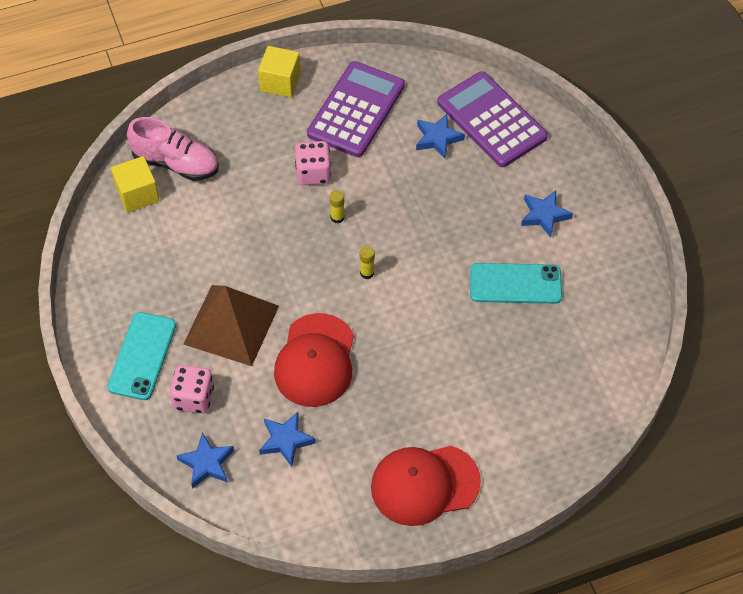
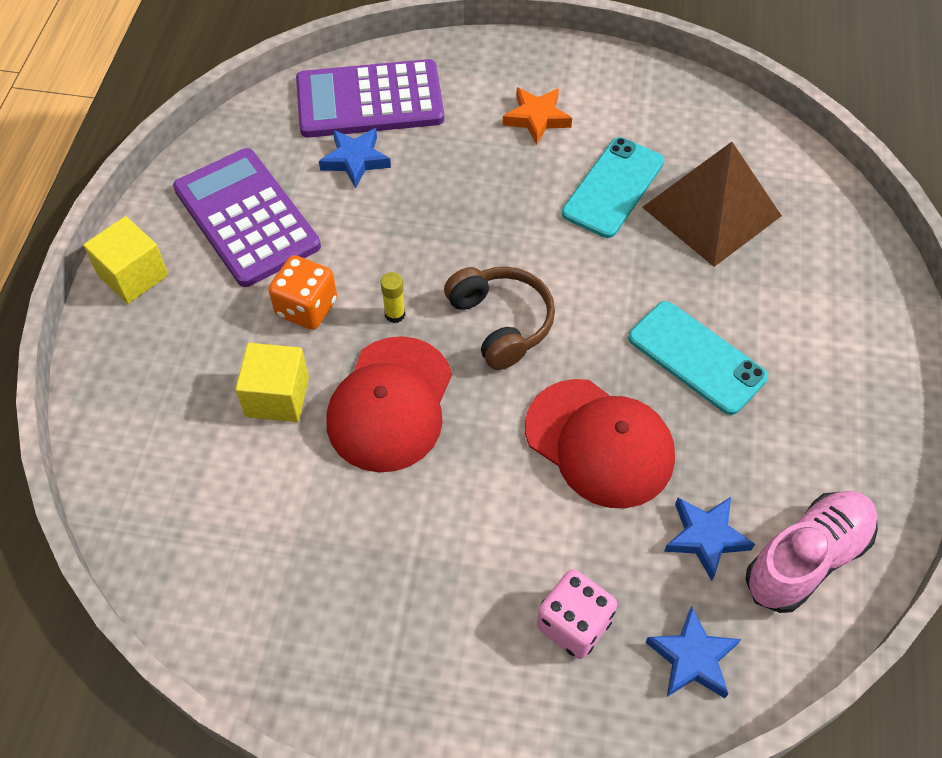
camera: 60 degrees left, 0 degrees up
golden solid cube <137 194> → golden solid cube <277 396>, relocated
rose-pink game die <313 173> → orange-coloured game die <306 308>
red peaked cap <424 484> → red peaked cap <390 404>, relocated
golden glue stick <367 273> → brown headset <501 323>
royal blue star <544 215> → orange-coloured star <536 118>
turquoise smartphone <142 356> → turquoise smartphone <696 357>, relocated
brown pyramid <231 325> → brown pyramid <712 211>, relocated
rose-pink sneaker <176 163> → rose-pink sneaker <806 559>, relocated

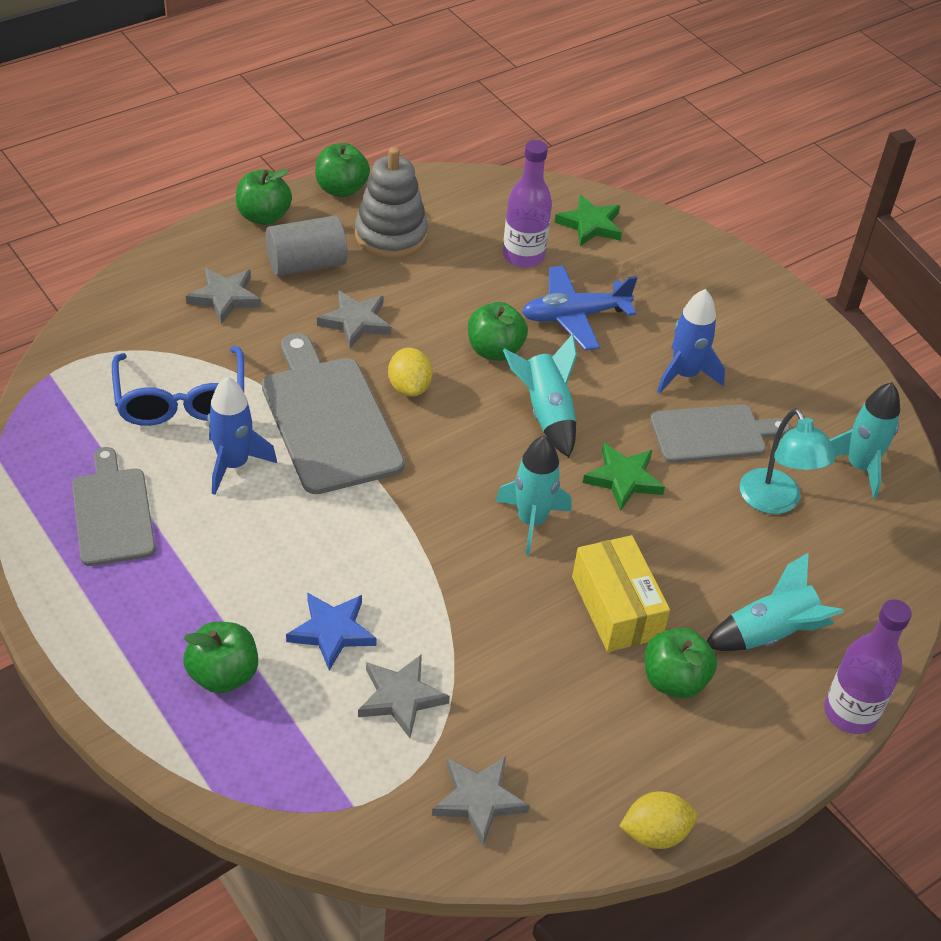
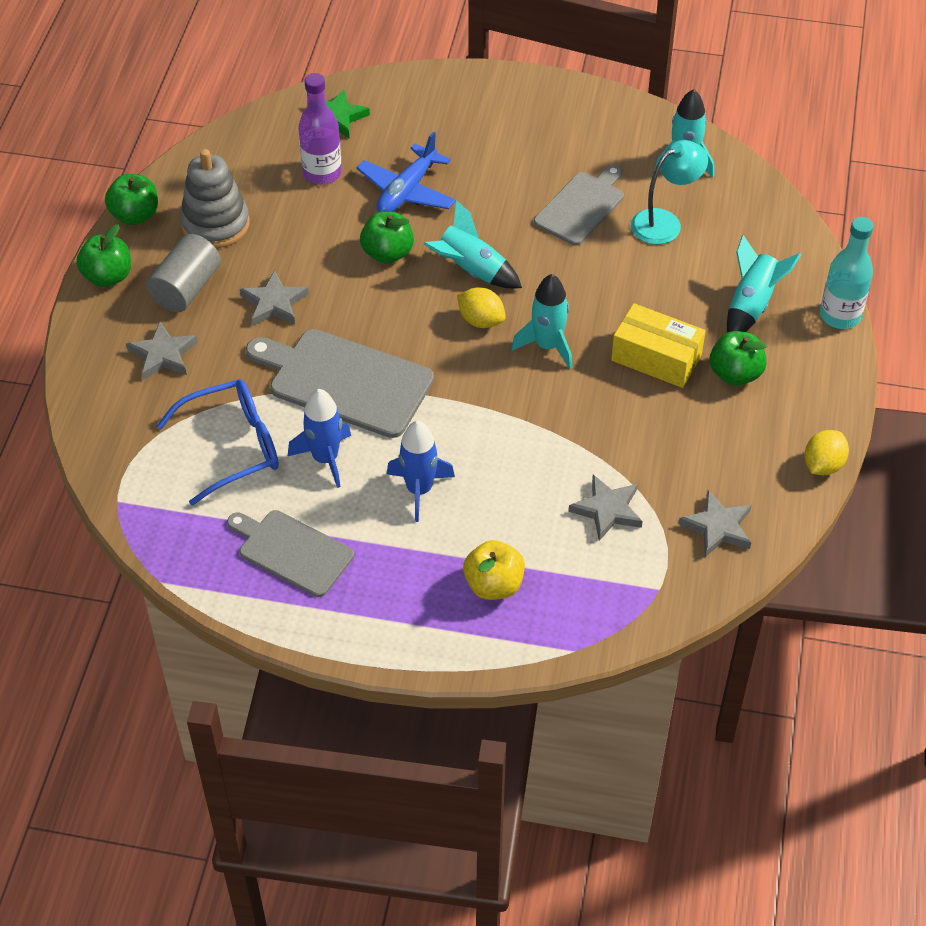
camera: 40 degrees left, 5 degrees up
royal blue spectacles <181 401> → royal blue spectacles <233 446>, 60 degrees counterclockwise
royal blue rocket <684 374> → royal blue rocket <419 490>, relocated
golden lemon <409 387> → golden lemon <481 320>, relocated
leaf-green toy apple <223 675> → golden toy apple <494 585>
turquoise lamp <775 502> → turquoise lamp <665 222>, 60 degrees counterclockwise
purple flask <850 713> → turquoise flask <840 316>
royal blue star <332 632> → -
leaf-green star <623 479> → -

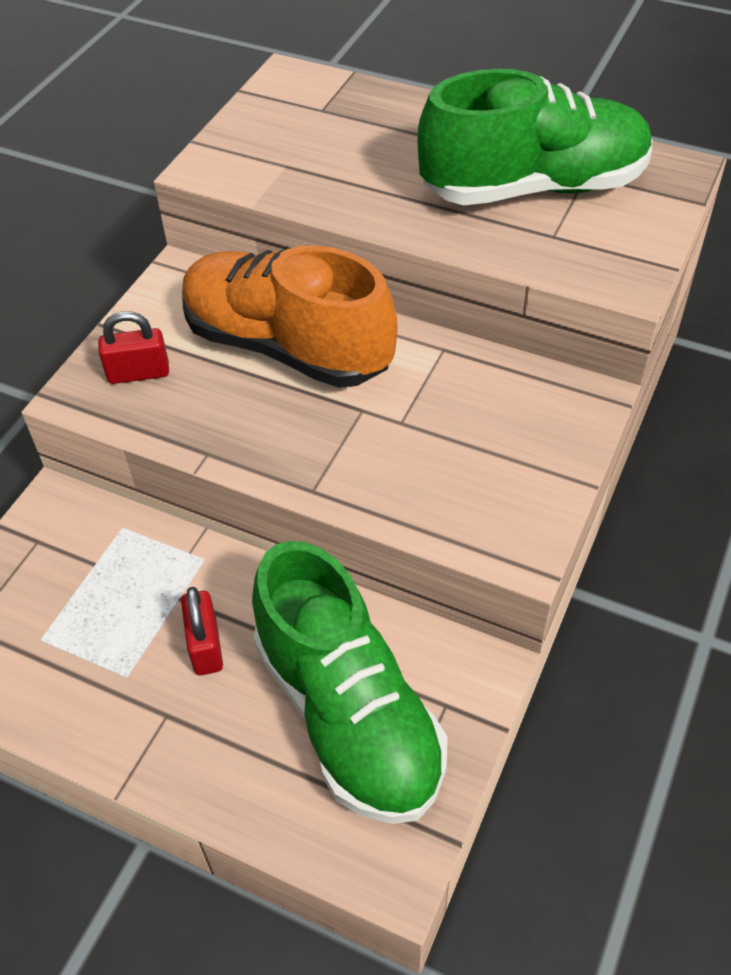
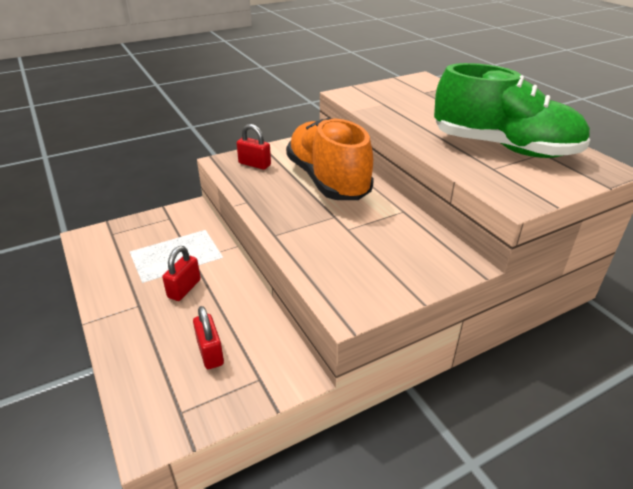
camera: 35 degrees right, 15 degrees down
leaf-green sneaker <348 714> → red small lock <210 352>

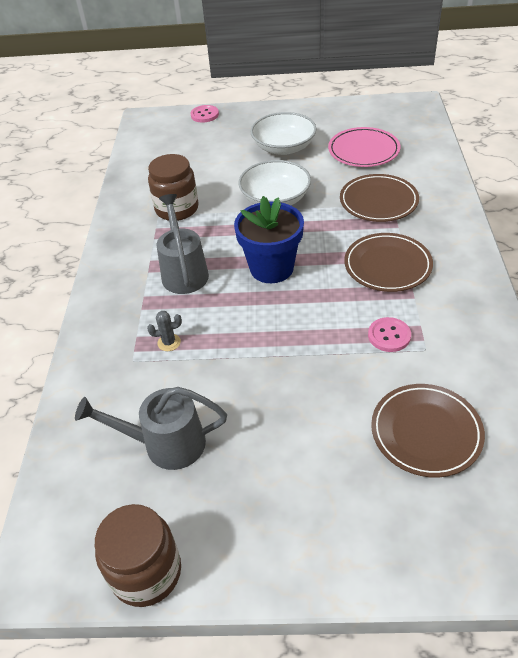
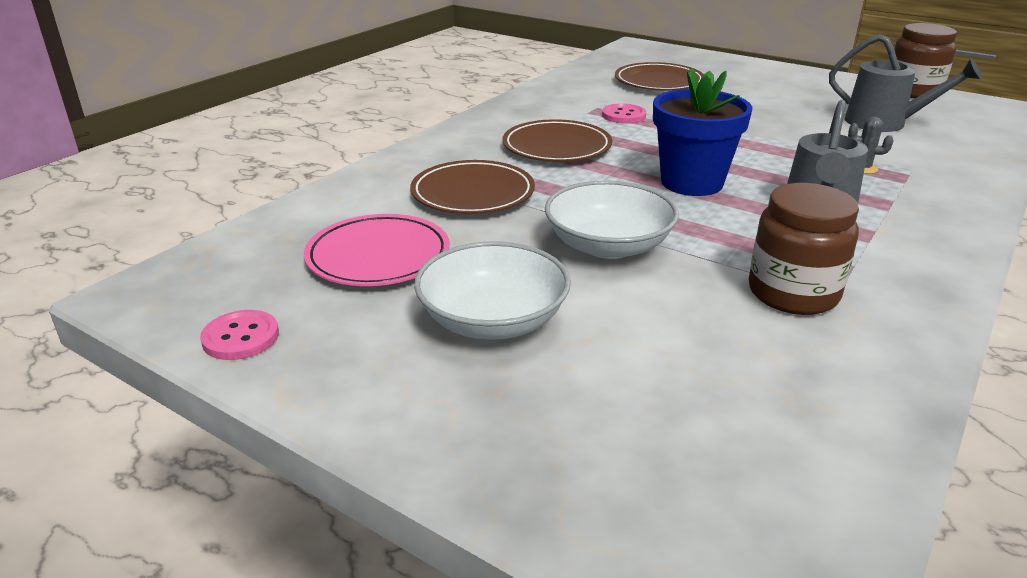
camera: 150 degrees left, 15 degrees down
rose-pink shirt button <204 115> → rose-pink shirt button <240 337>, relocated

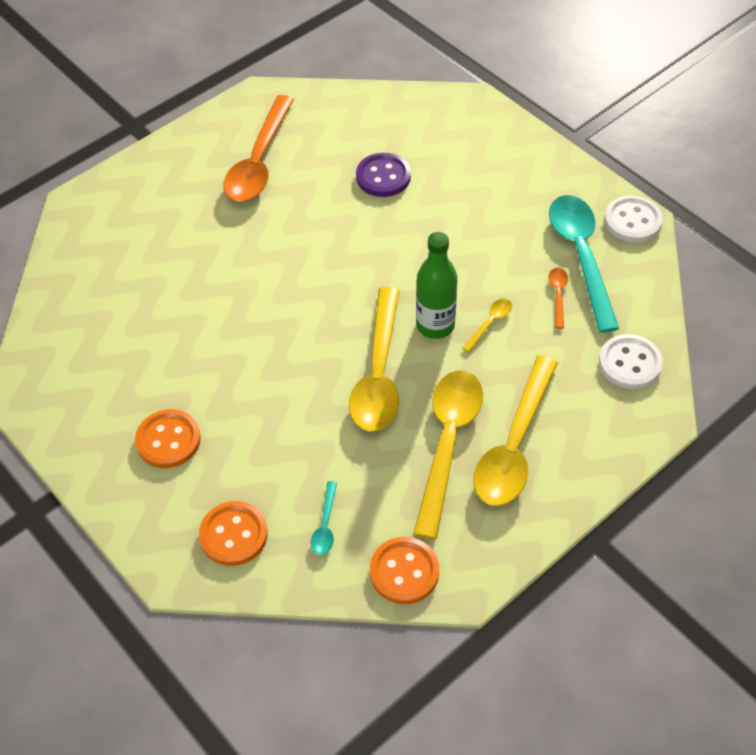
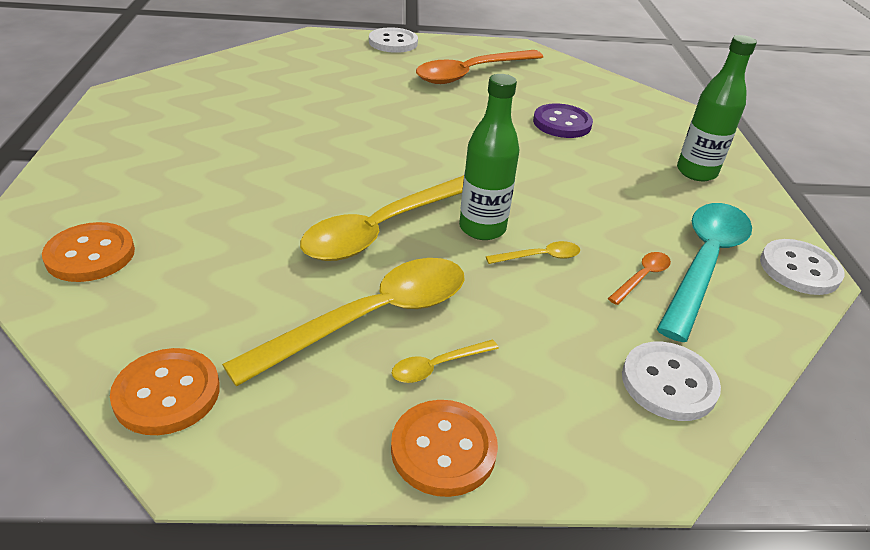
camera: 35 degrees right, 15 degrees down
- → white shirt button <393 42>
orange-coloured shirt button <168 440> → orange-coloured shirt button <443 449>, relocated
golden tablespoon <514 445> → golden tablespoon <437 366>, x0.43
- → leaf-green flask <696 172>
turquoise tablespoon <325 525> → -

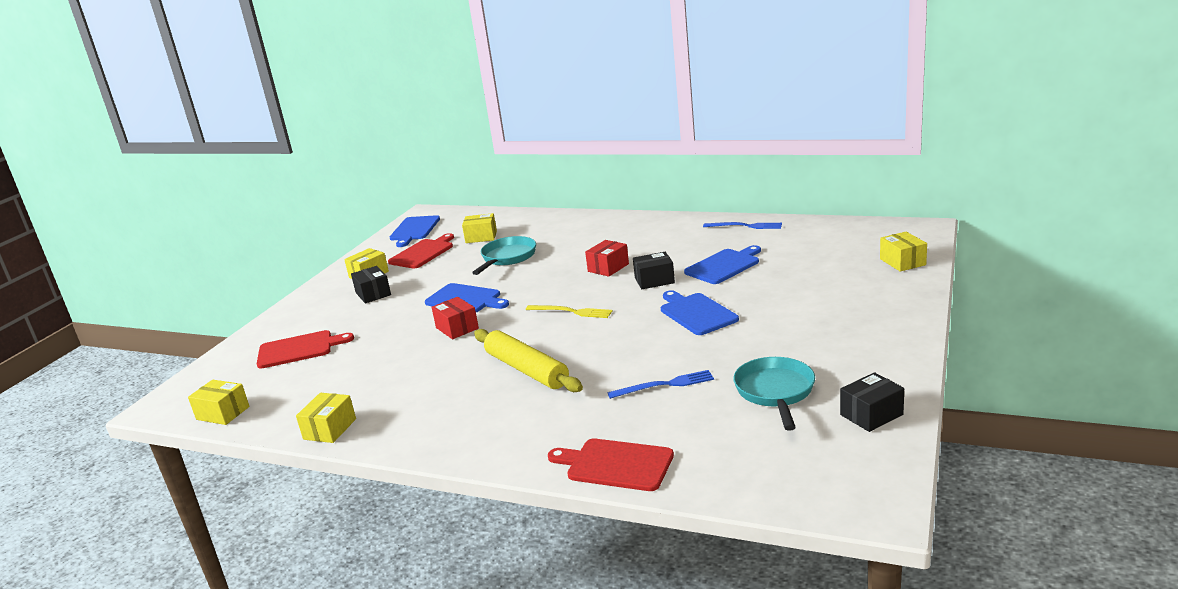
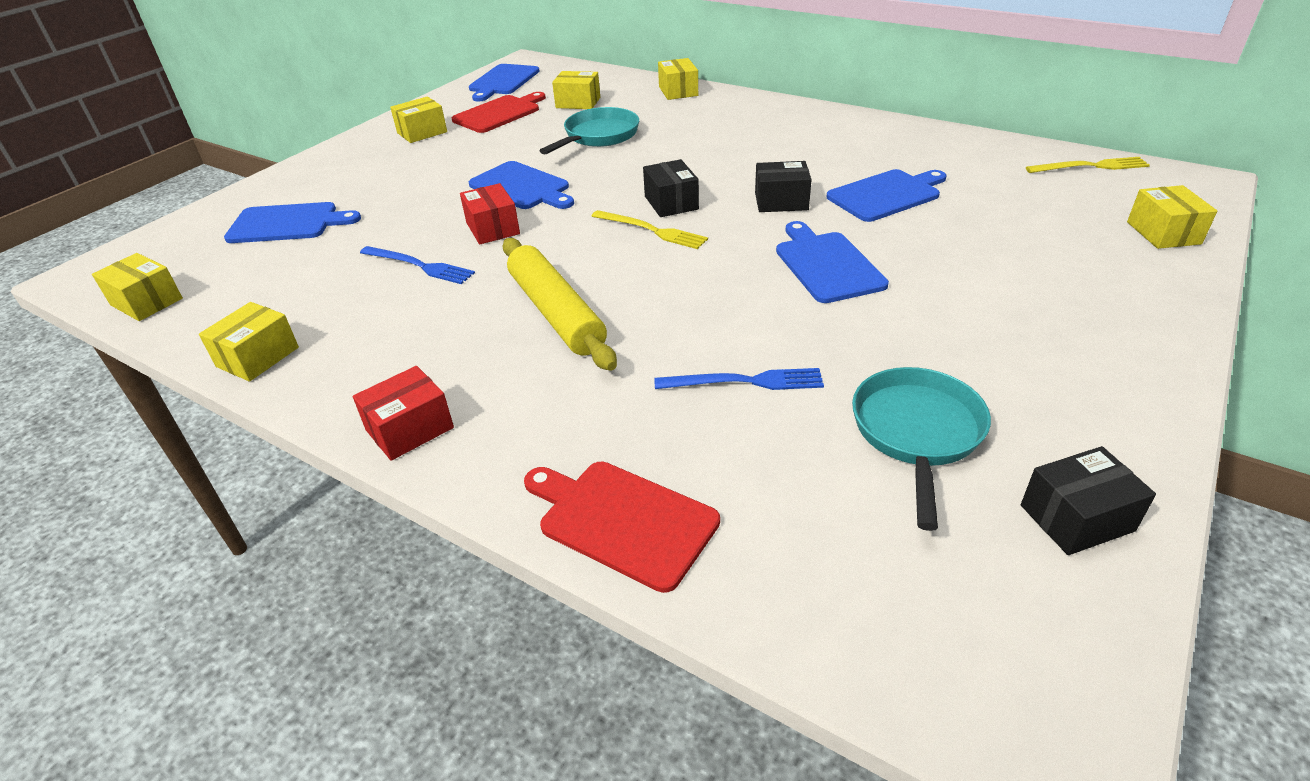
camera: 10 degrees right, 15 degrees up
red bread board <299 349> → royal blue bread board <287 223>
red box <608 268> → red box <410 429>, relocated
royal blue fork <745 226> → royal blue fork <419 266>, relocated
black box <373 294> → black box <671 203>, relocated
- → golden box <678 91>
- → golden fork <1090 166>

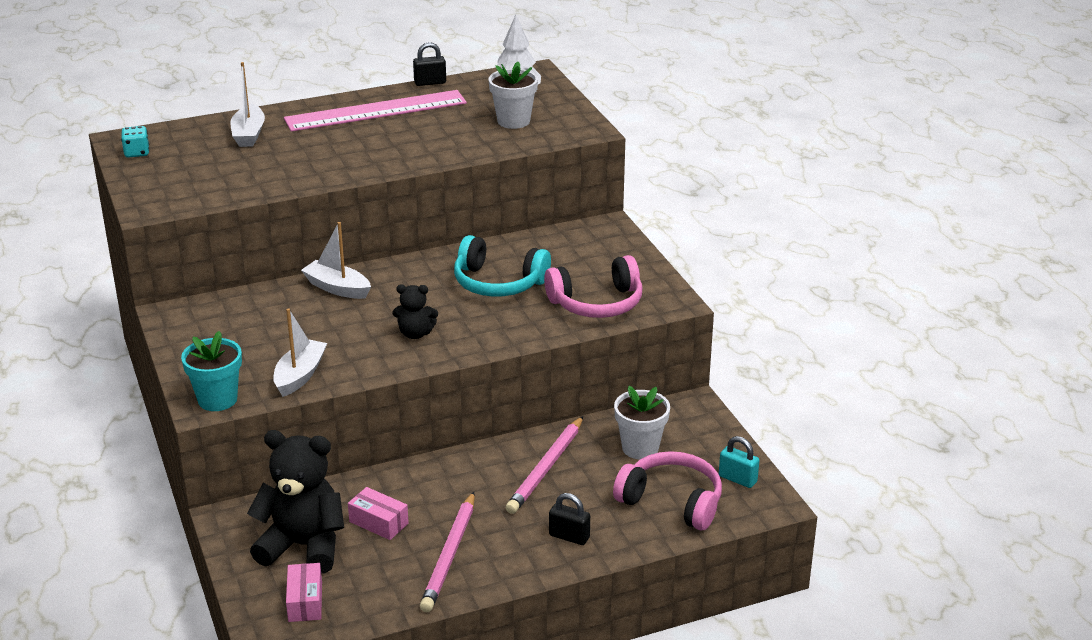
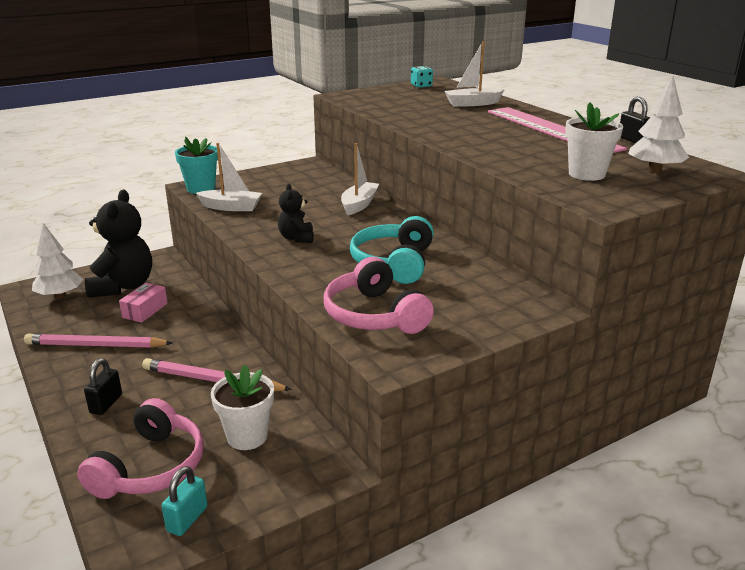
camera: 80 degrees right, 5 degrees down
rose-pink box <305 601> → white toy tree <60 295>

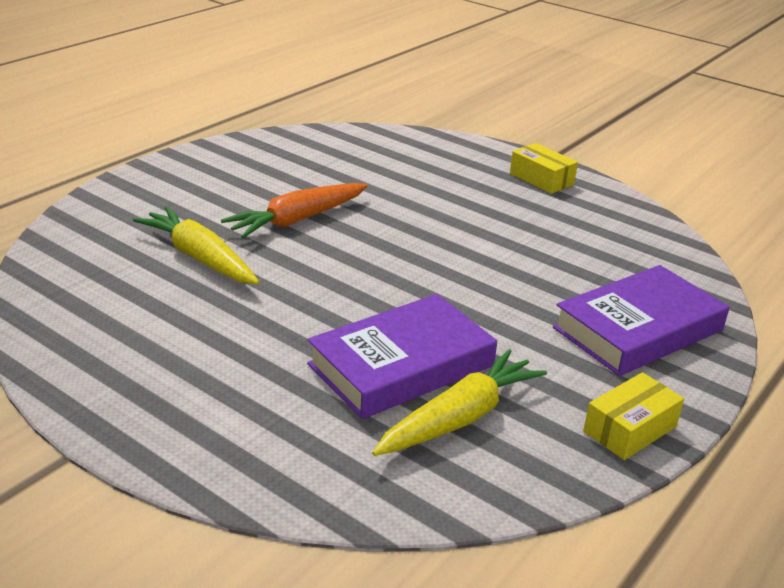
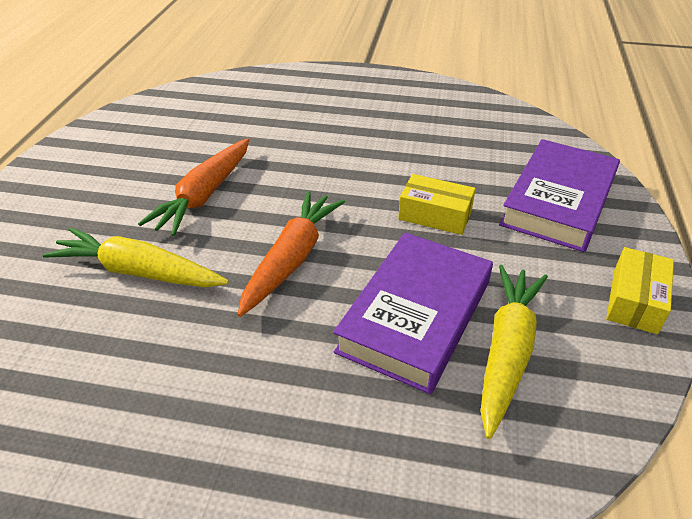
camera: 25 degrees left, 10 degrees up
- → orange-coloured toy carrot <292 259>
golden box <541 179> → golden box <435 215>, relocated

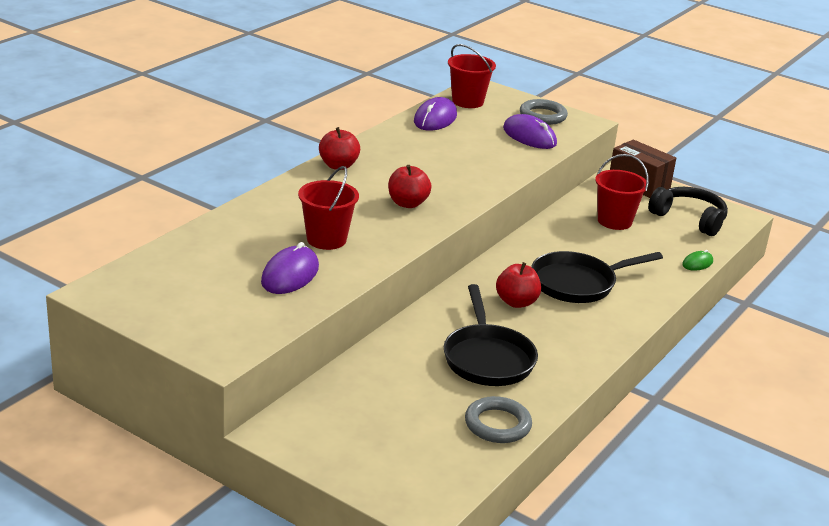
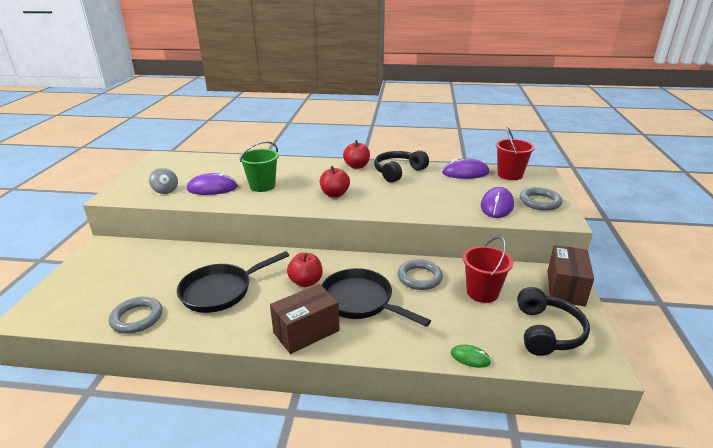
camera: 65 degrees right, 0 degrees up
- → grey spinning top <165 190>
red pail <326 239> → leaf-green pail <262 186>
- → brown box <306 332>
- → black headset <398 172>
- → grey hoop <419 277>

